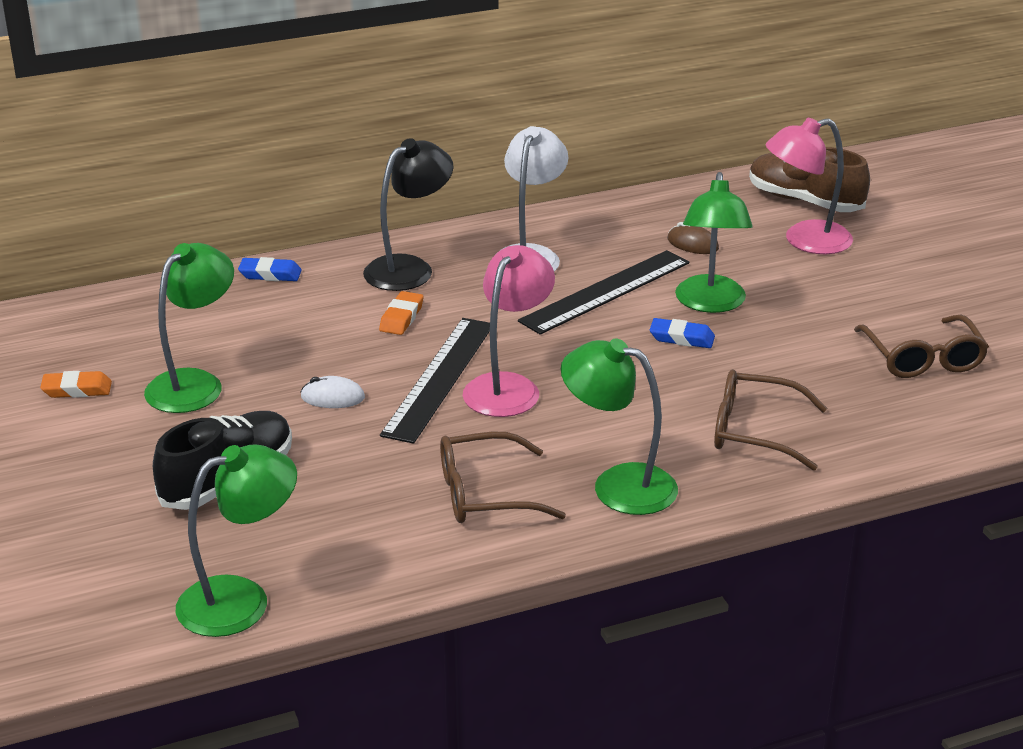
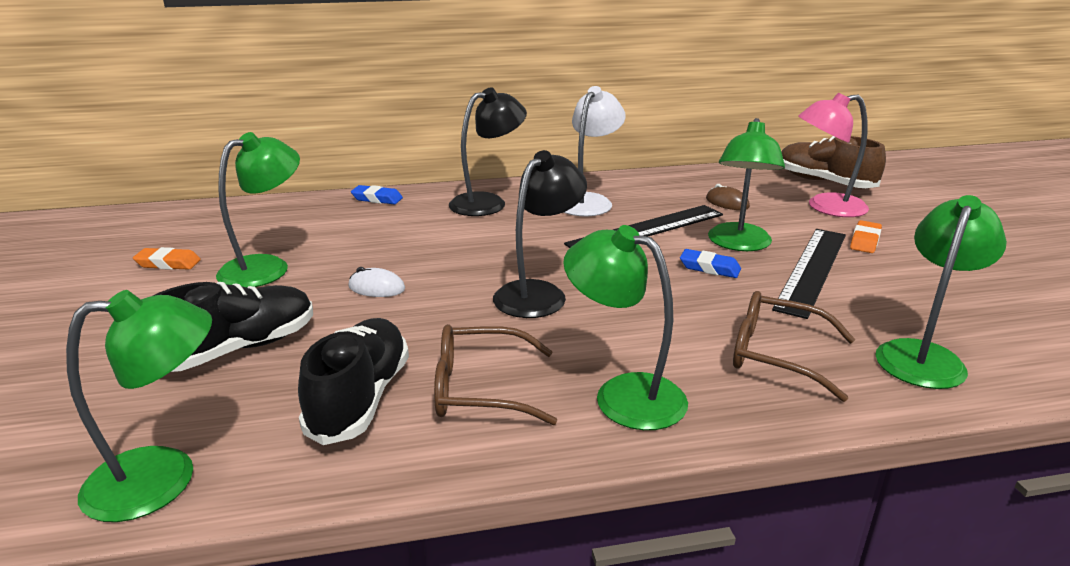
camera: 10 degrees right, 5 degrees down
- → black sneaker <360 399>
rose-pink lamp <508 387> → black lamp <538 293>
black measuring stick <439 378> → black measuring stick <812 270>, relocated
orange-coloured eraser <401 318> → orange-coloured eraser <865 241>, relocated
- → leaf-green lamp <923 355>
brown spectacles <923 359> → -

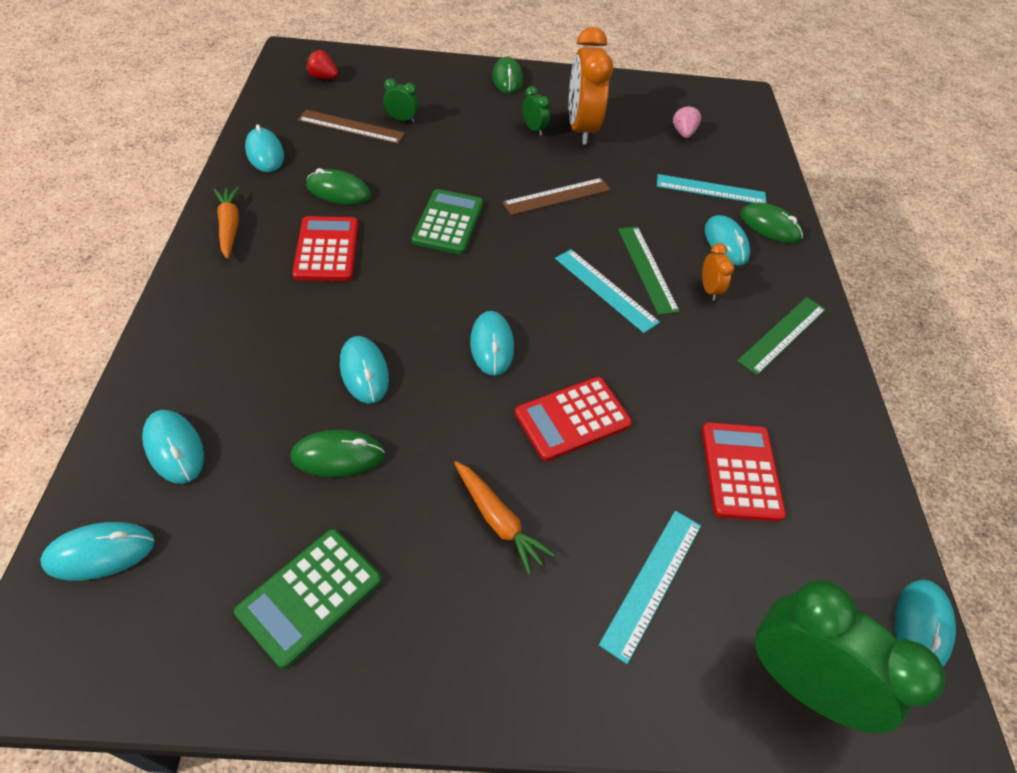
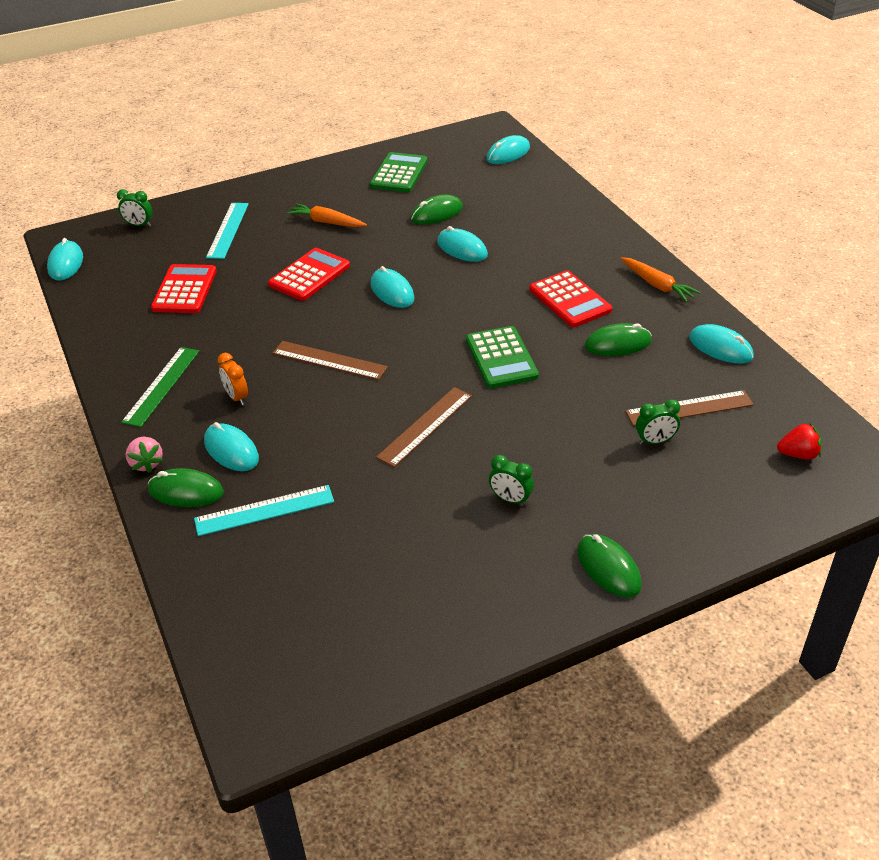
camera: 160 degrees right, 10 degrees down
leaf-green alarm clock <799 682> → leaf-green alarm clock <139 225>, x0.44
rose-pink toy strawberry <683 133> → rose-pink toy strawberry <146 463>, relocated
red adding machine <740 471> → red adding machine <184 290>, 150 degrees counterclockwise
turquoise measuring stick <605 290> → brown measuring stick <329 360>
turquoise PC mouse <174 448> → -
orange-coloured alarm clock <581 129> → -
leaf-green measuring stick <647 269> → -

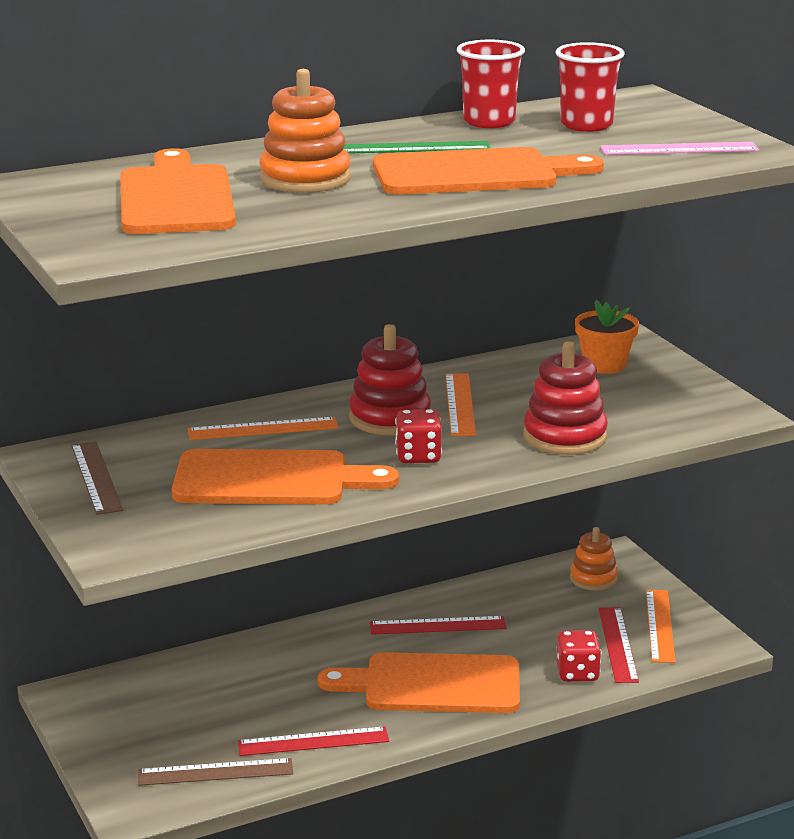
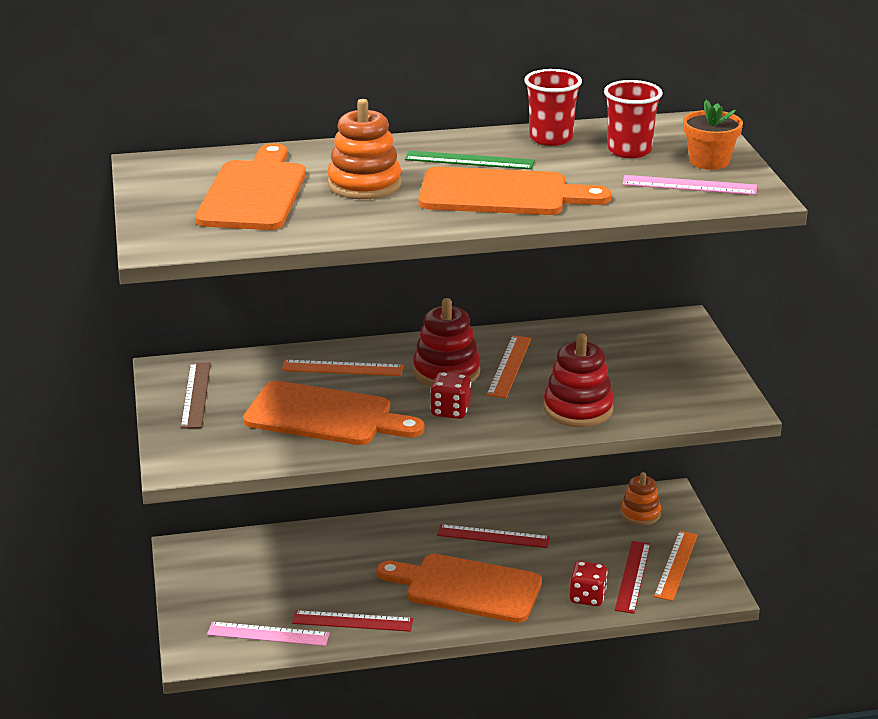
camera: 15 degrees right, 5 degrees up
brown measuring stick <215 772> → rose-pink measuring stick <268 634>
orange-coloured flower pot <604 365> → orange-coloured flower pot <709 161>, relocated

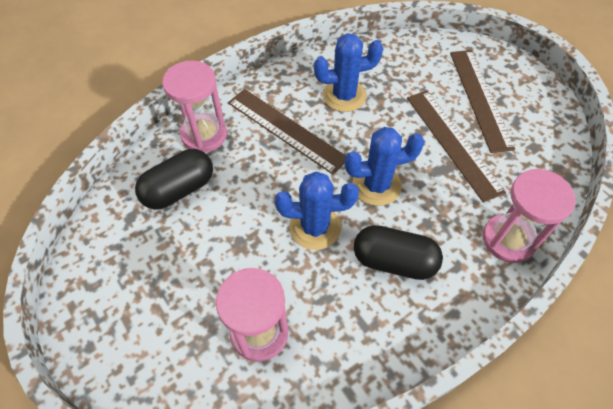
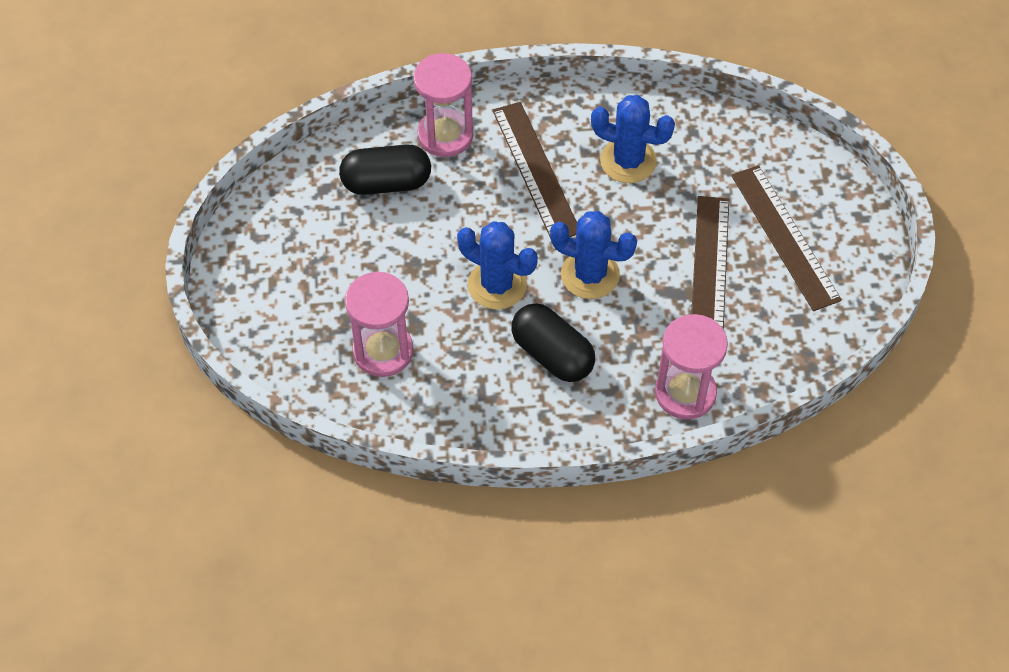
camera: 30 degrees right, 0 degrees up
brown measuring stick <480 98> → brown measuring stick <785 237>, 45 degrees counterclockwise

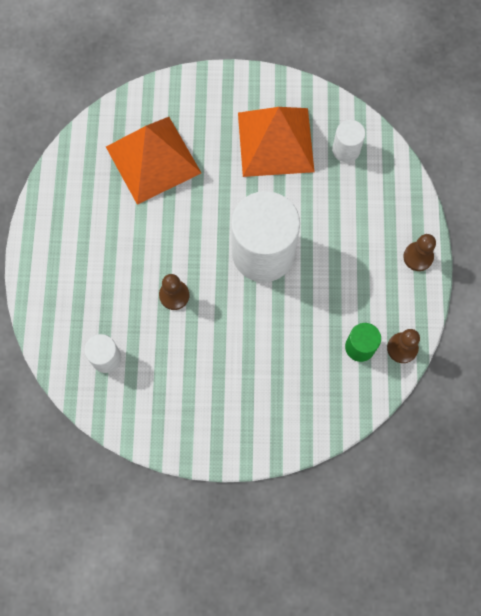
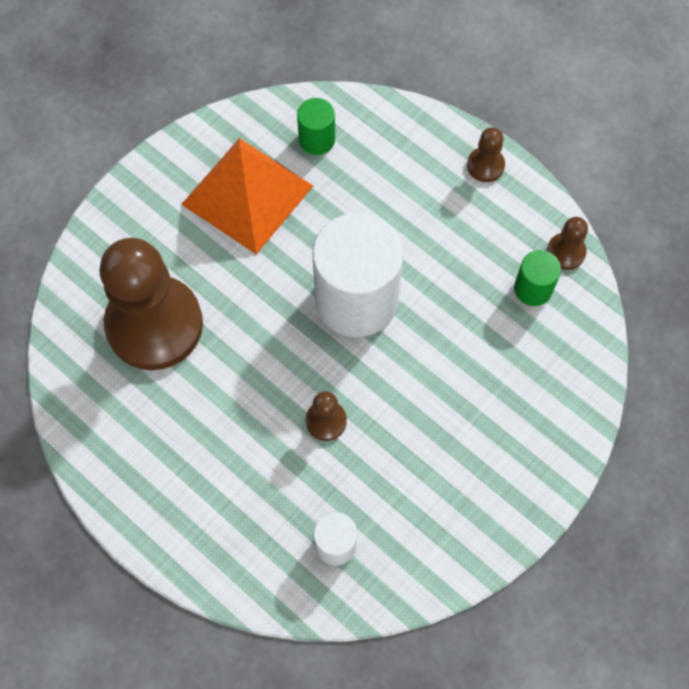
camera: 50 degrees left, 5 degrees down
orange-coloured pyramid <153 159> → brown chess pawn <154 324>
white cylinder <346 150> → leaf-green cylinder <317 139>

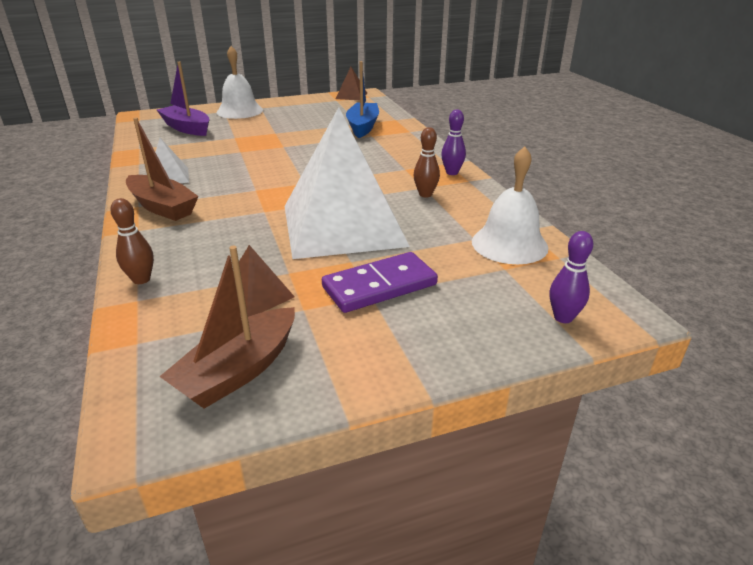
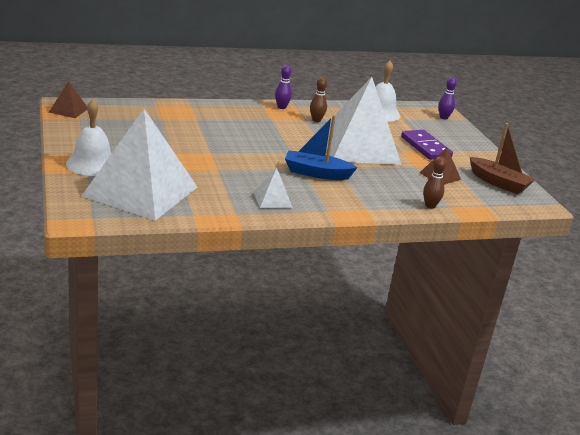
camera: 90 degrees left, 5 degrees down
purple sailboat <187 128> → white pyramid <140 191>
royal blue sailboat <363 127> → royal blue sailboat <316 173>, relocated
brown sailboat <162 207> → -

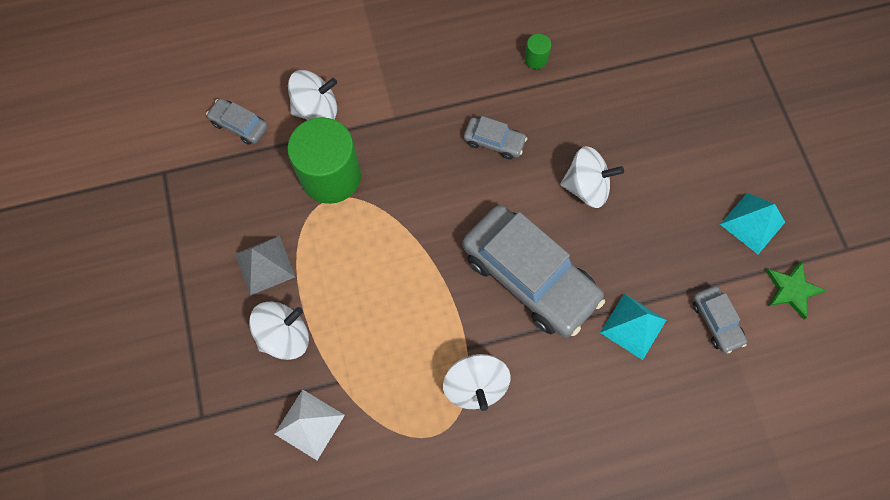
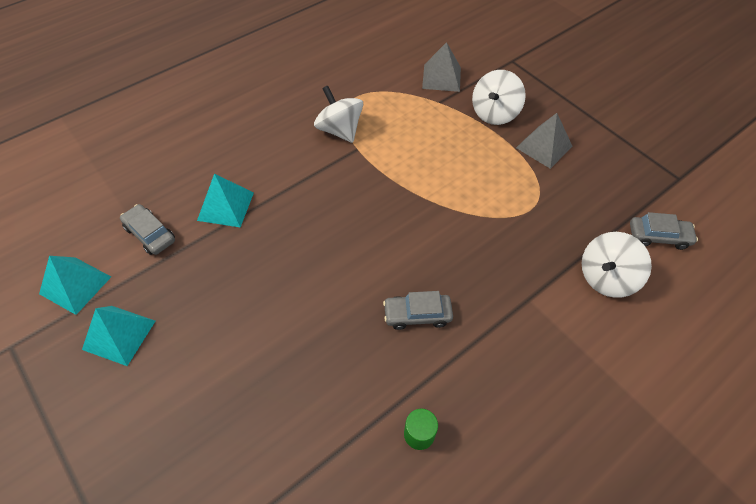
camera: 155 degrees right, 15 degrees down
leaf-green star <791 290> → turquoise pyramid <75 285>
white pyramid <309 424> → grey pyramid <441 77>
leaf-green cylinder <331 176> → -
grey car <529 276> → -
white spinning top <586 187> → -

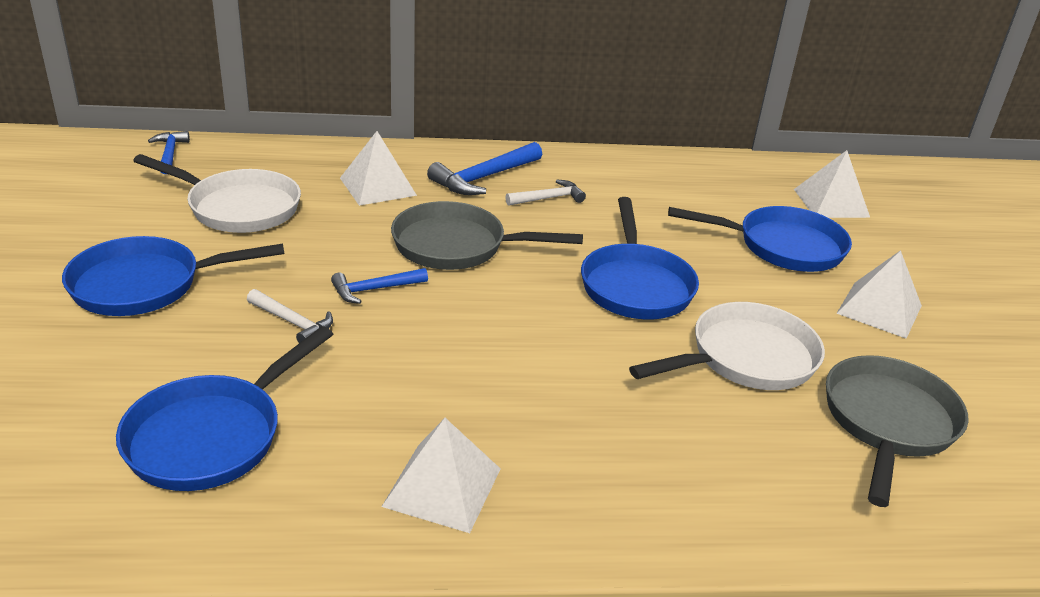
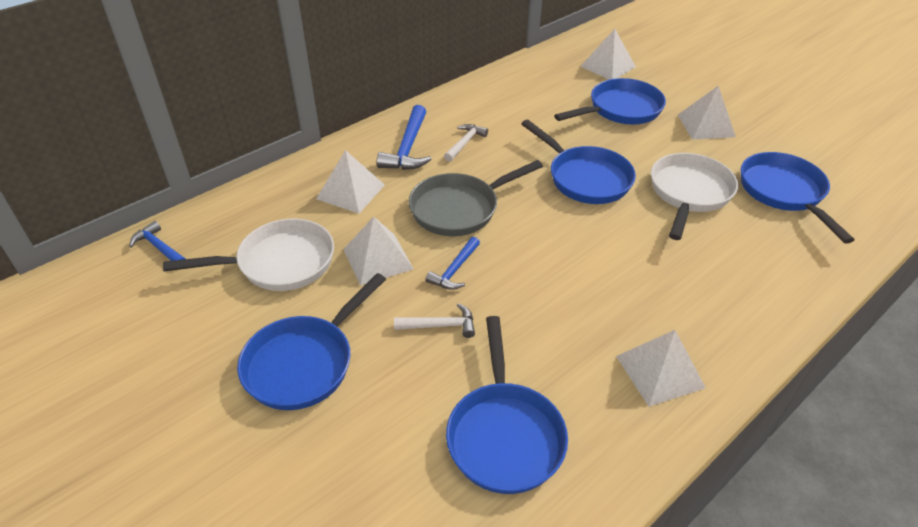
camera: 35 degrees left, 10 degrees up
- → white pyramid <377 259>
grey skillet <887 422> → royal blue skillet <783 192>

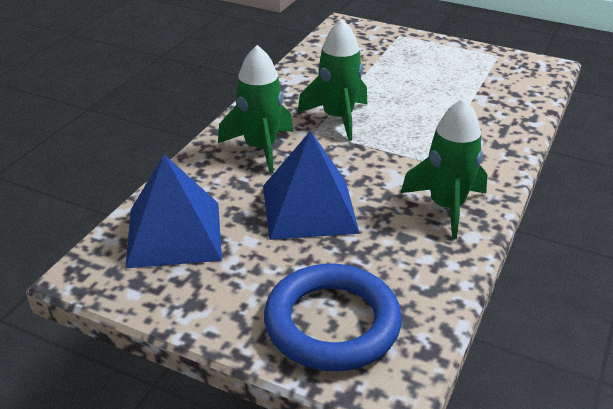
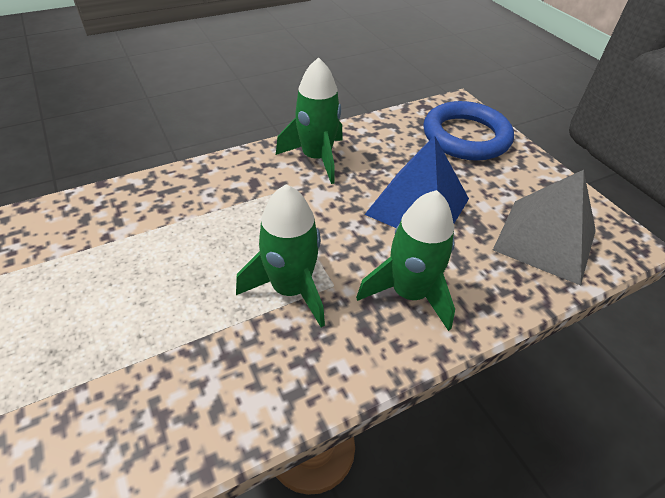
camera: 145 degrees left, 10 degrees up
royal blue pyramid <174 234> → grey pyramid <545 239>

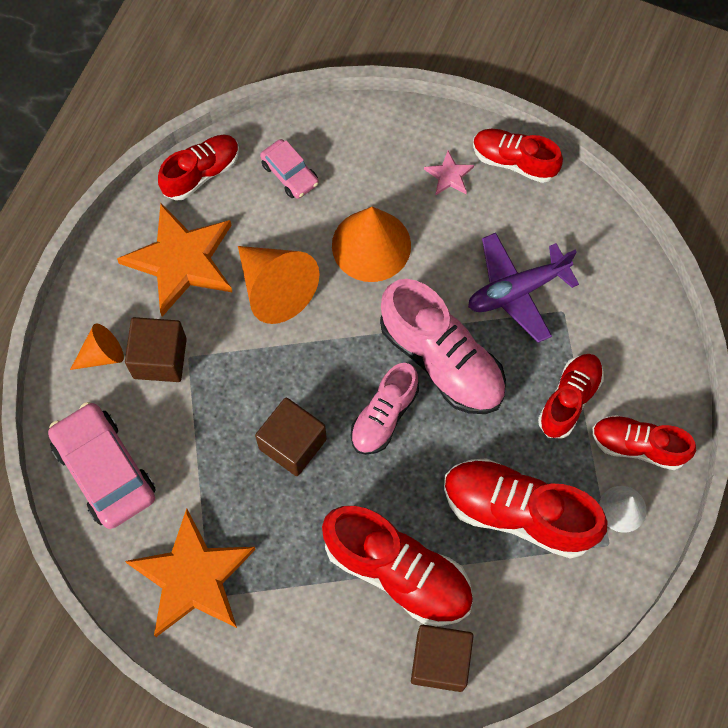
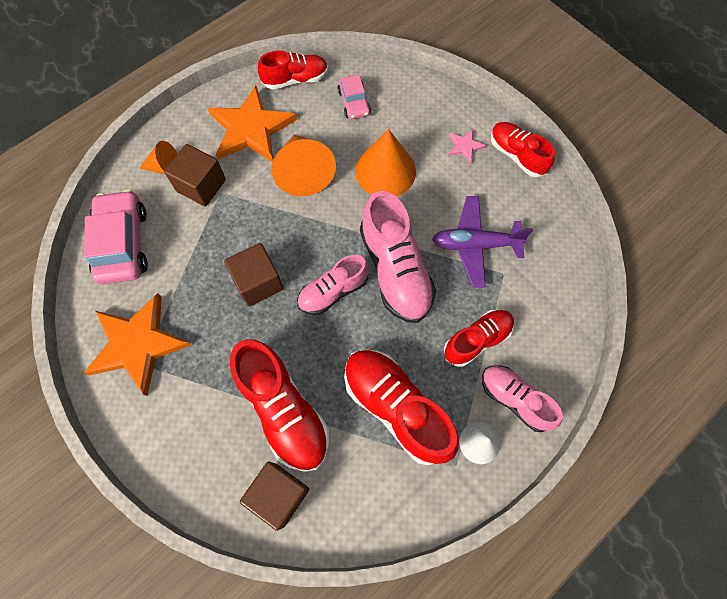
camera: 25 degrees right, 0 degrees up
red sneaker <638 446> → rose-pink sneaker <514 399>

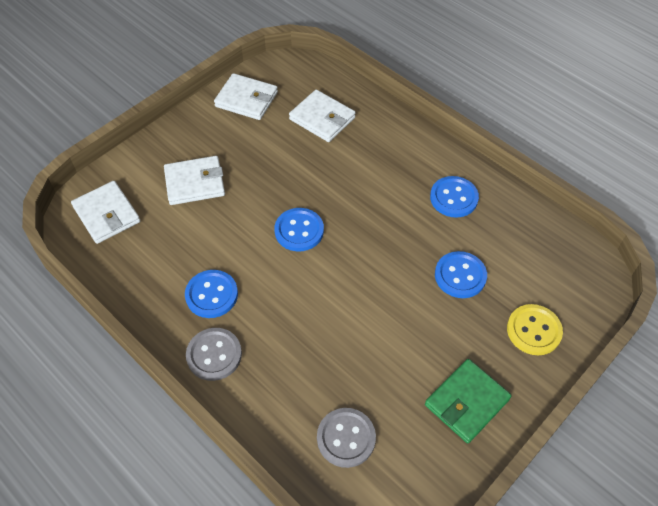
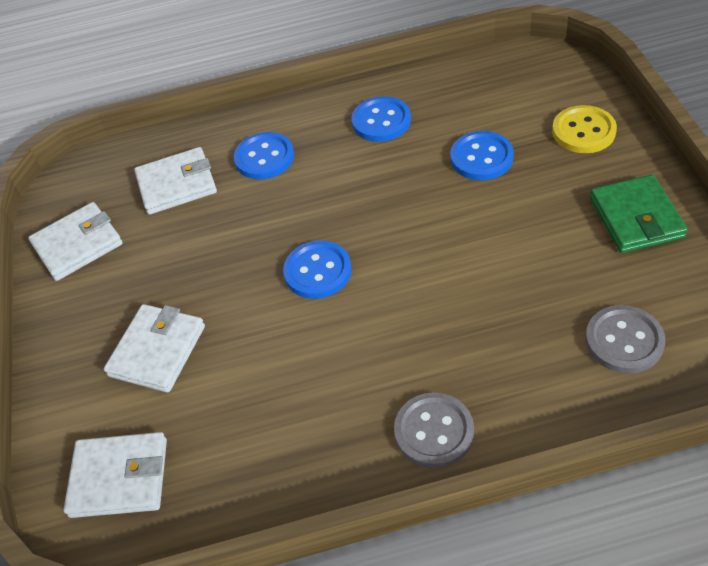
camera: 50 degrees left, 5 degrees down
royal blue shirt button <211 295> → royal blue shirt button <264 158>, relocated

